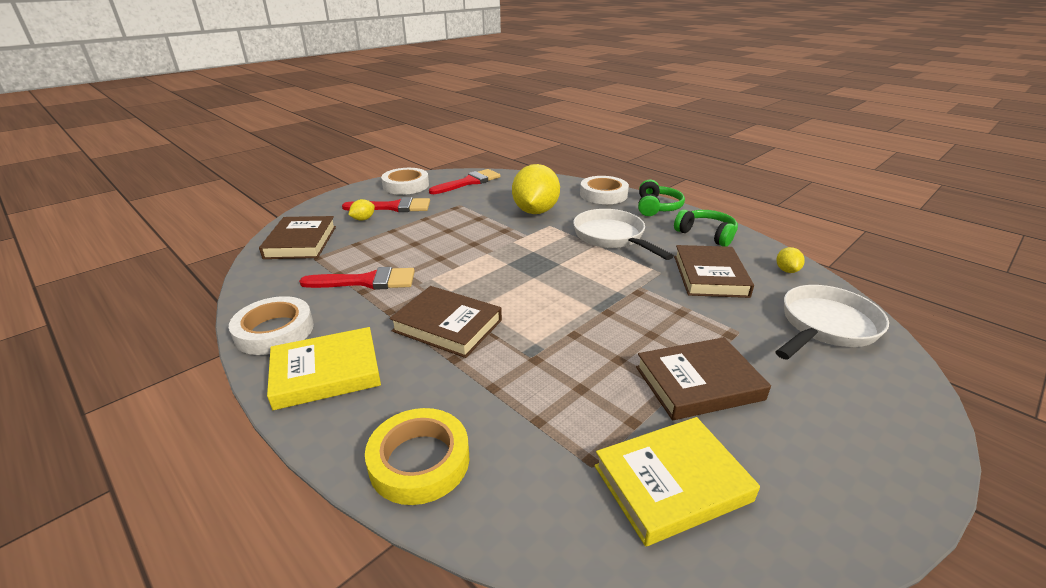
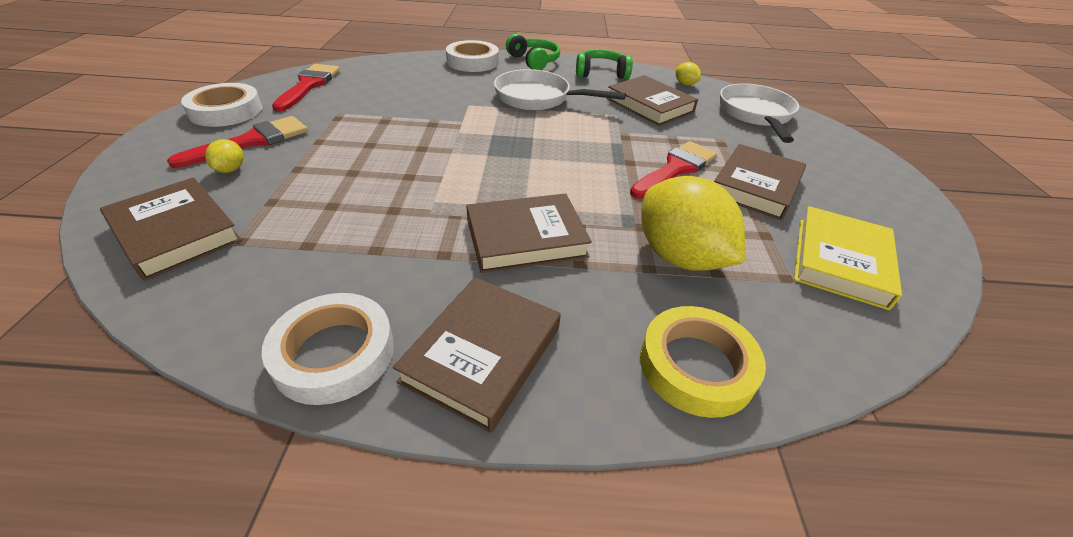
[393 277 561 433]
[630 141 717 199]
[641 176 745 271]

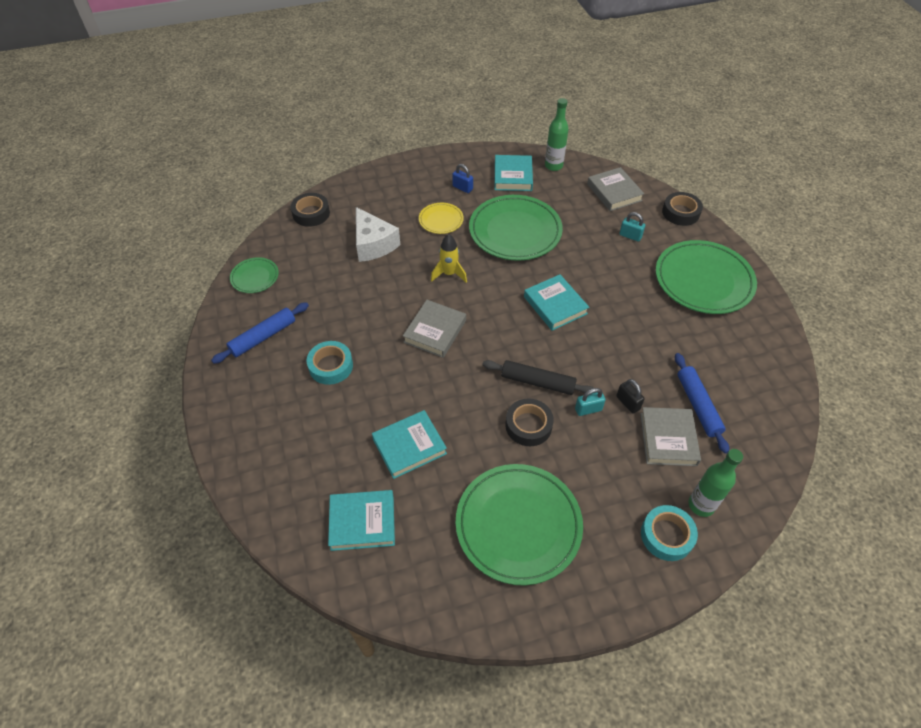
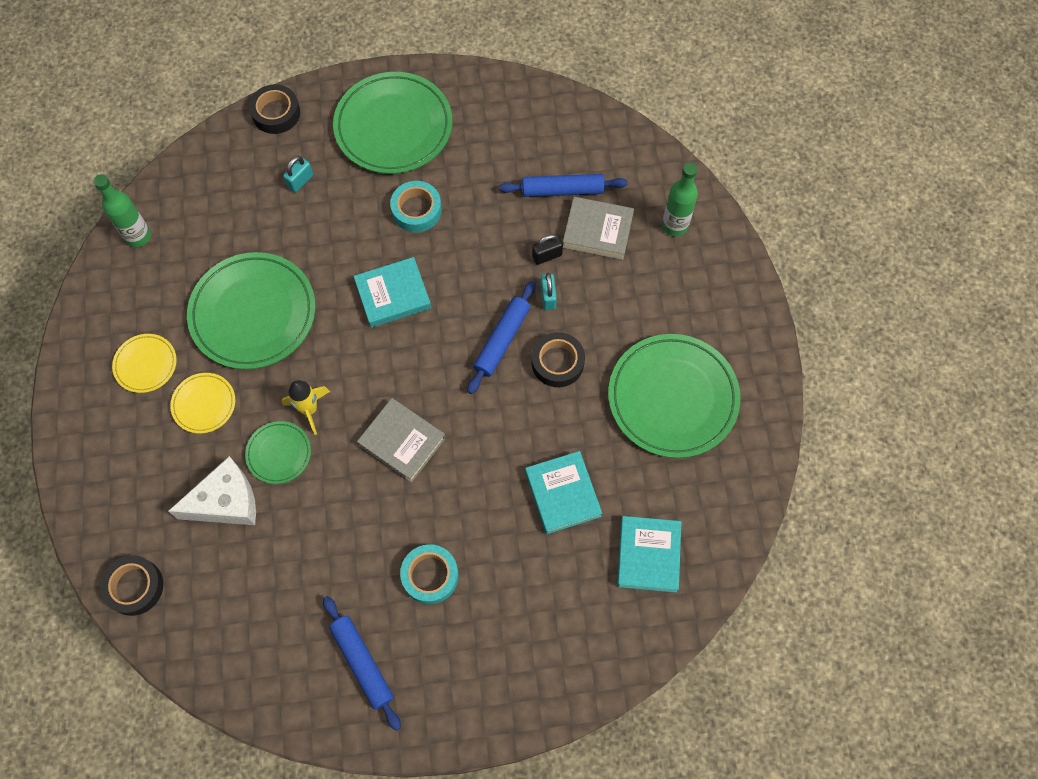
[245 421 311 484]
[112 334 177 393]
[467 281 535 394]
[494 155 533 191] (first image)
[587 167 644 211] (first image)
[390 181 442 232]

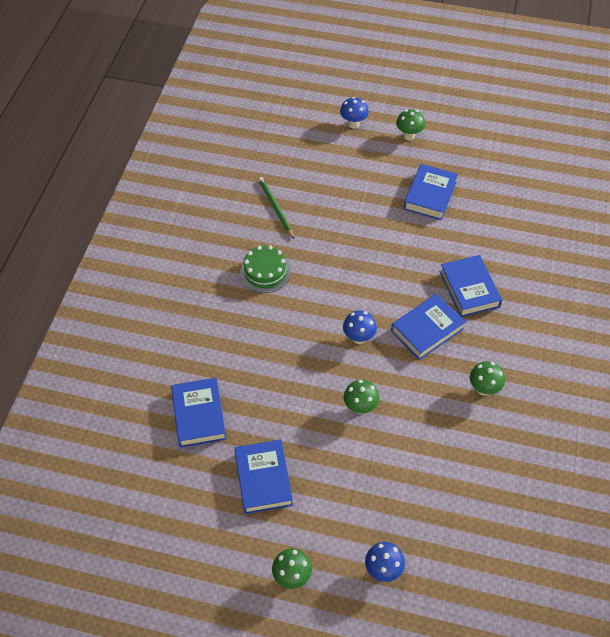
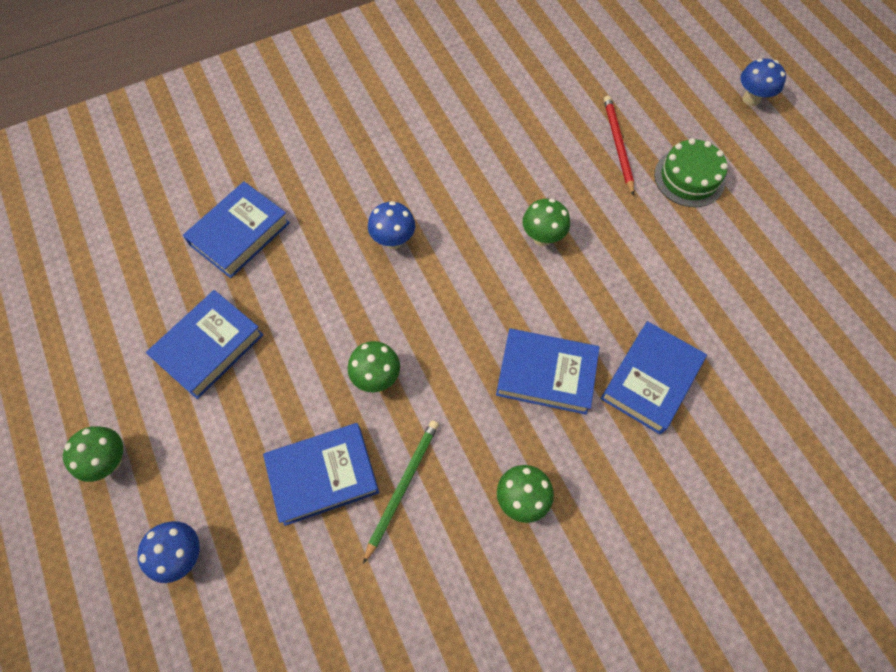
[654 138 728 207]
[363 420 439 564]
[368 201 415 249]
[523 199 570 246]
[263 423 379 526]
[604 96 634 196]

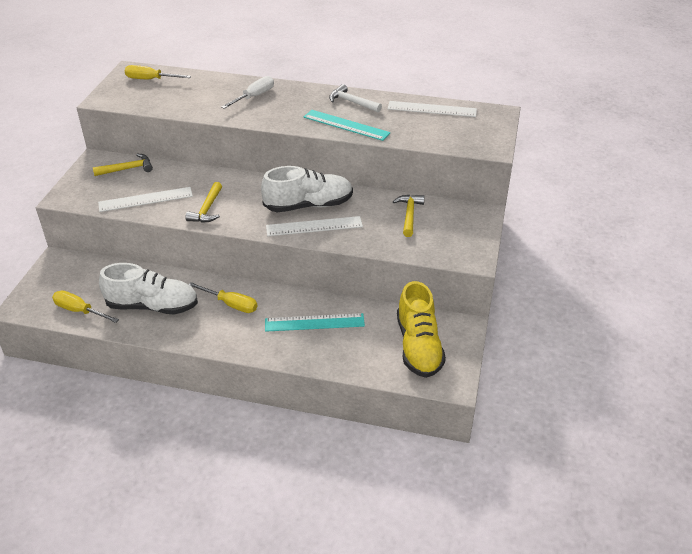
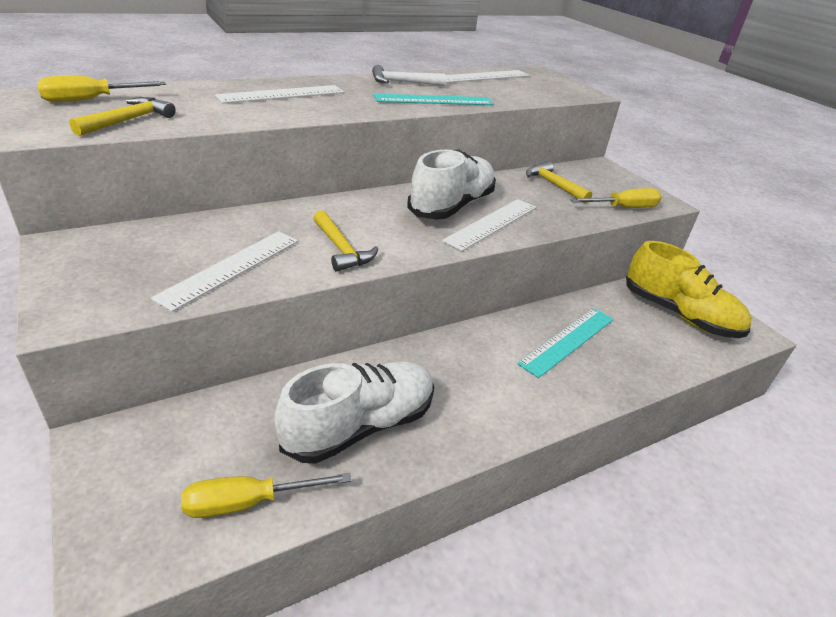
[69 97 176 136]
[570 188 662 208]
[215 85 344 103]

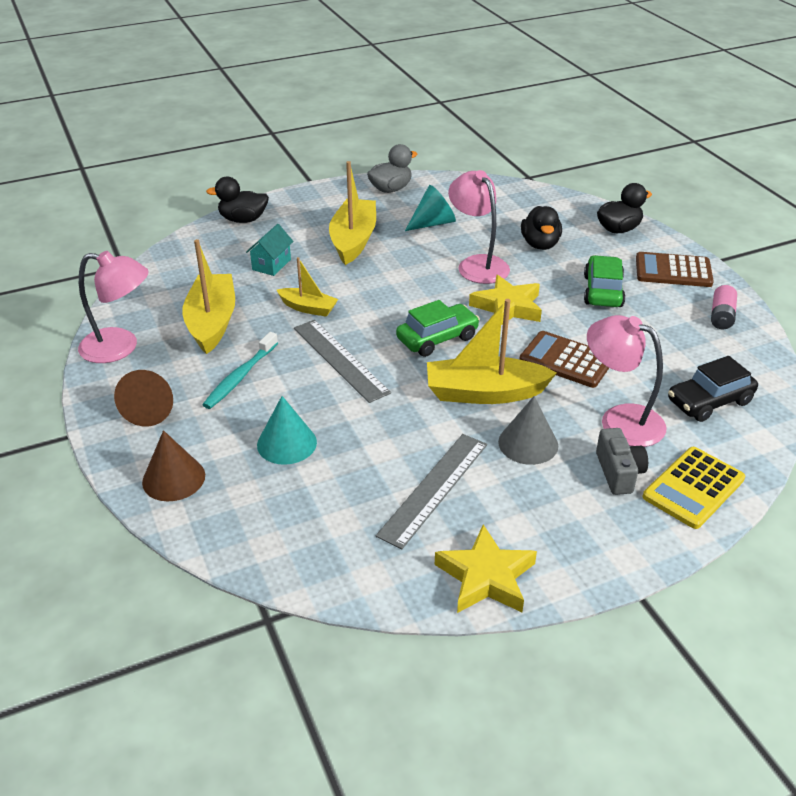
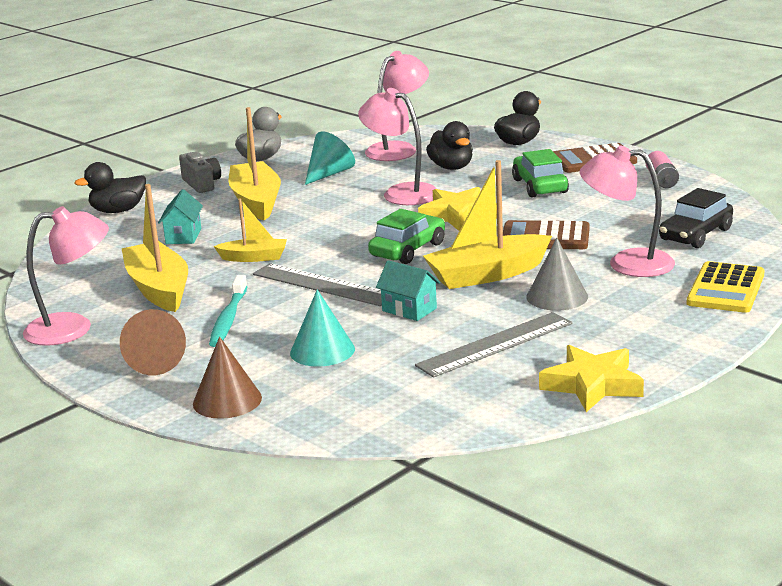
[415 312 572 378]
[179 152 221 193]
[365 51 429 161]
[376 260 440 321]

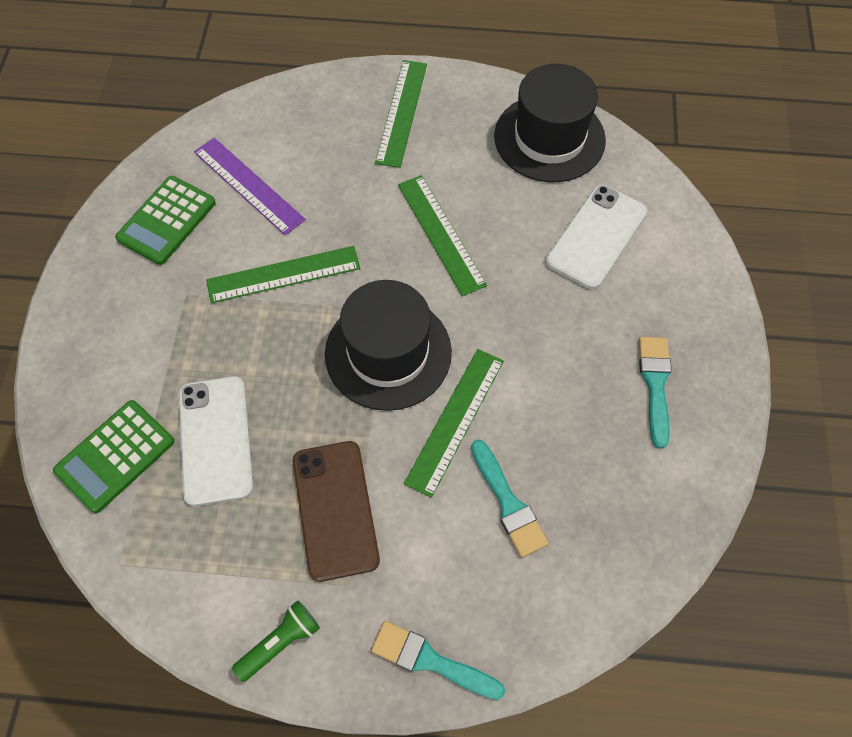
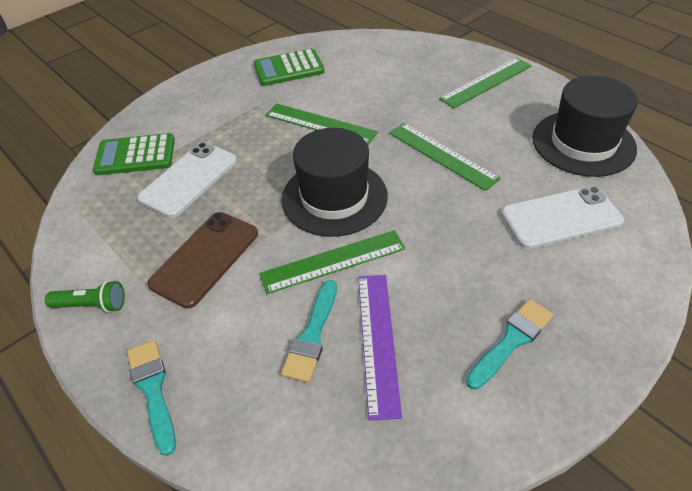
[358 275 402 421]
[389 123 501 191]

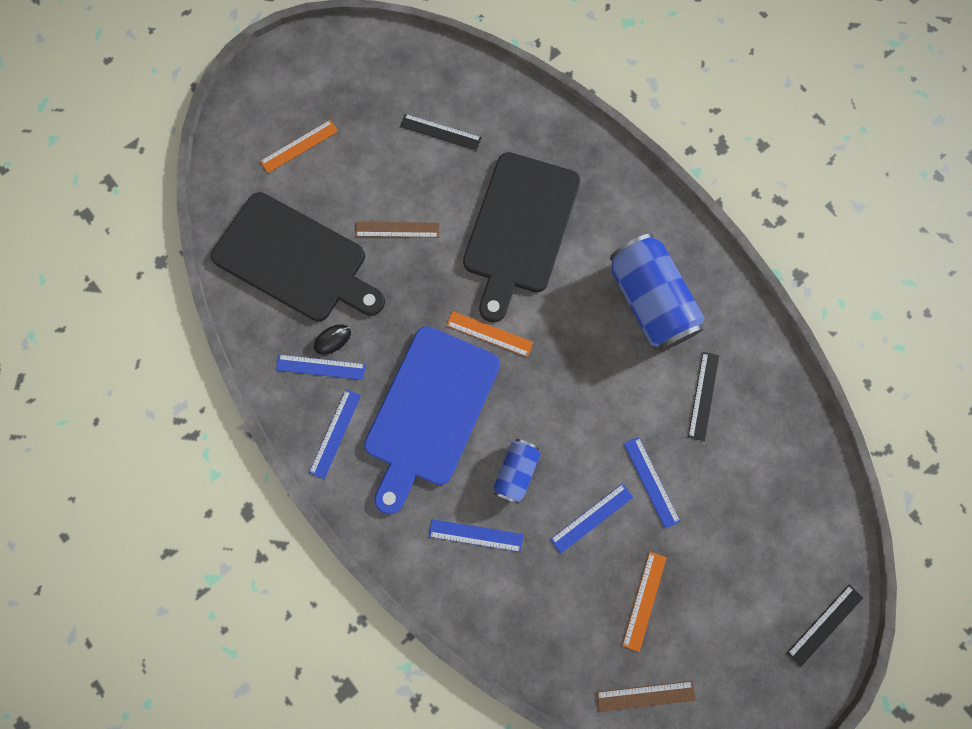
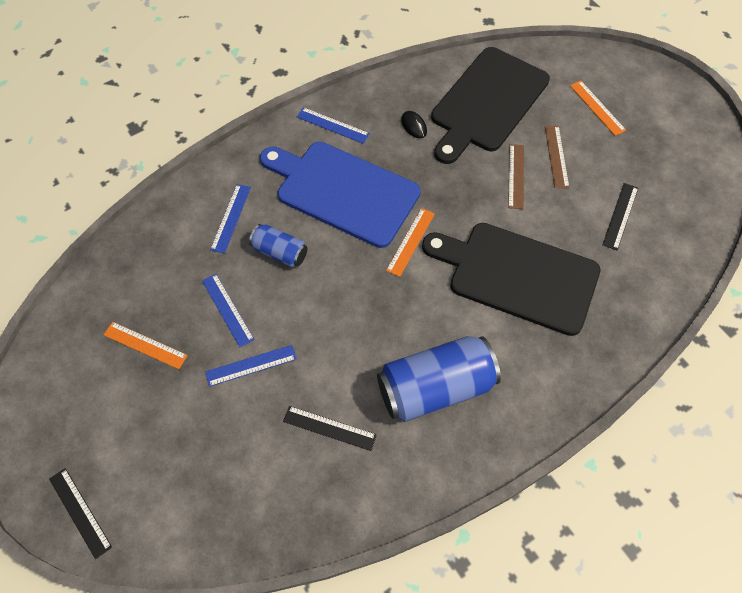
[276 354 366 380] (first image)
[545 126 570 188]

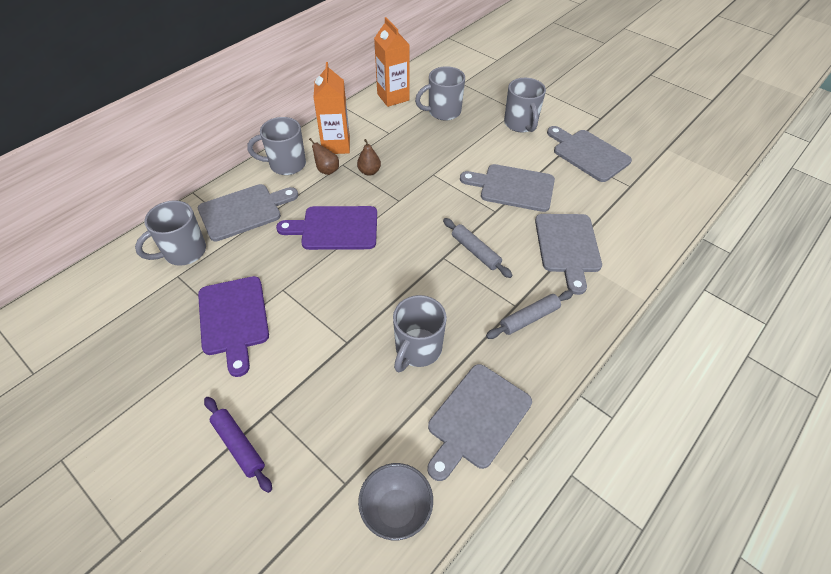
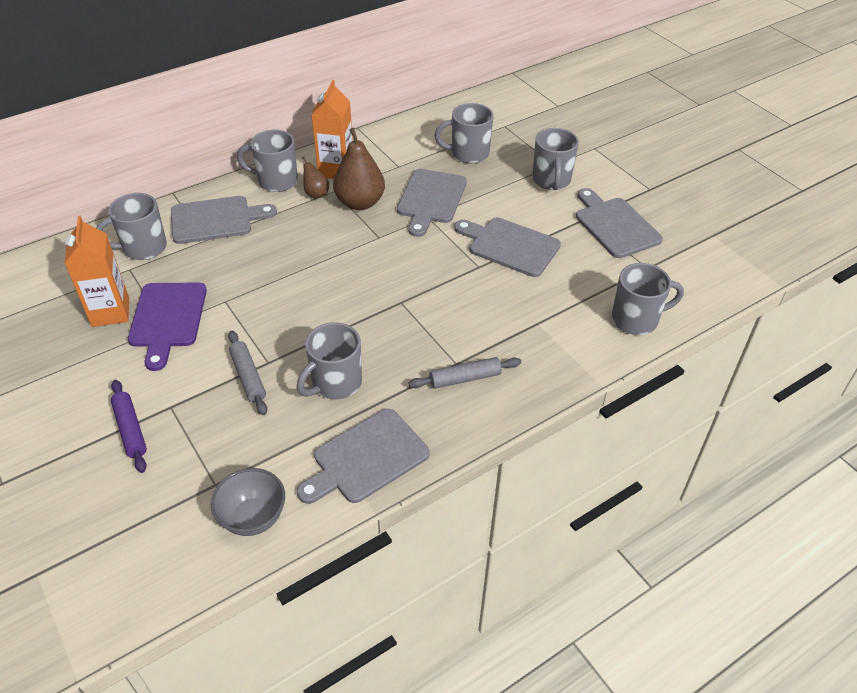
[276 206 377 250] (first image)
[333 128 385 210]
[64 215 129 327]
[228 331 267 415]
[397 169 467 237]
[612 263 684 335]

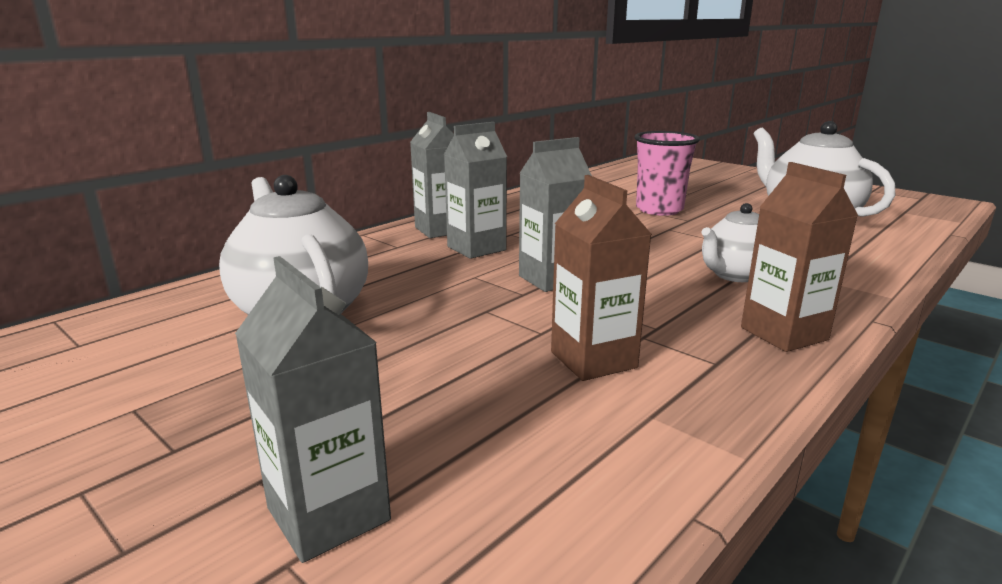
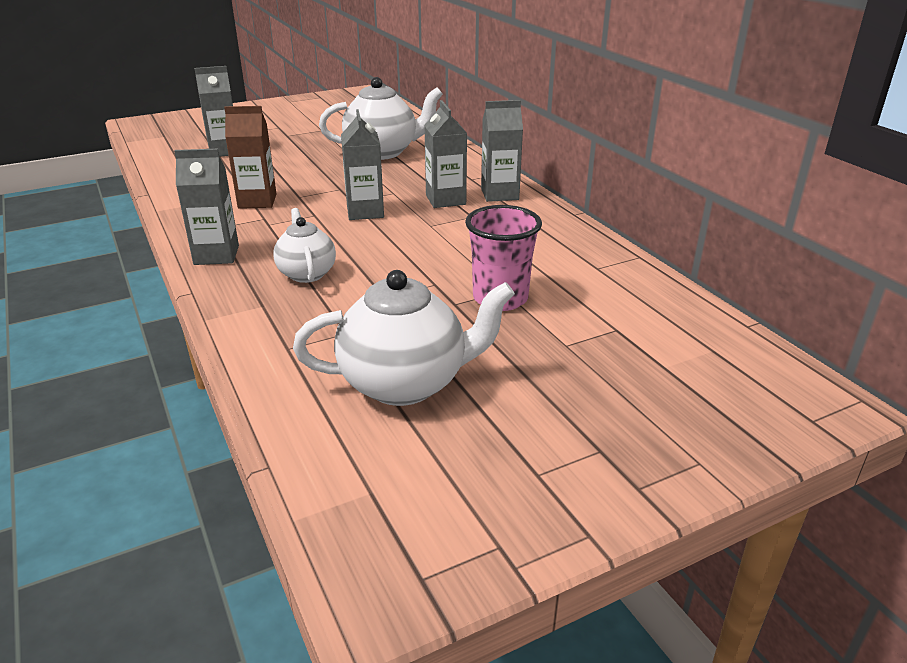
[174 149 239 265]

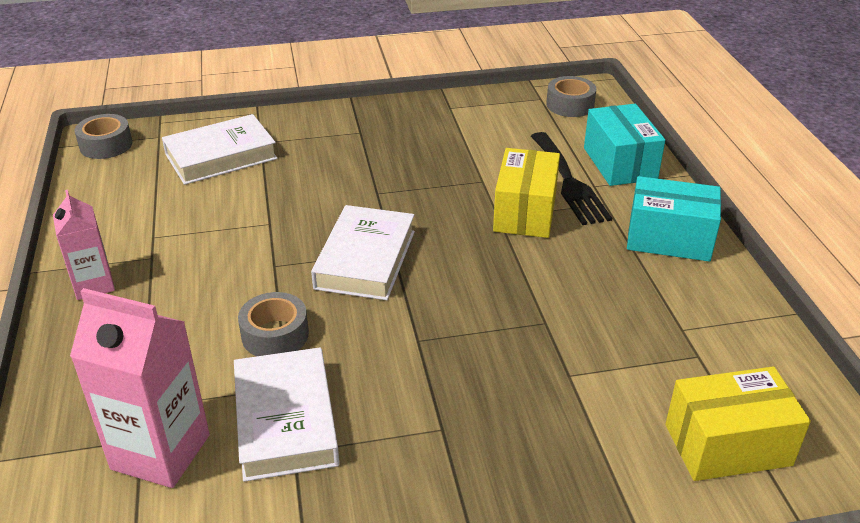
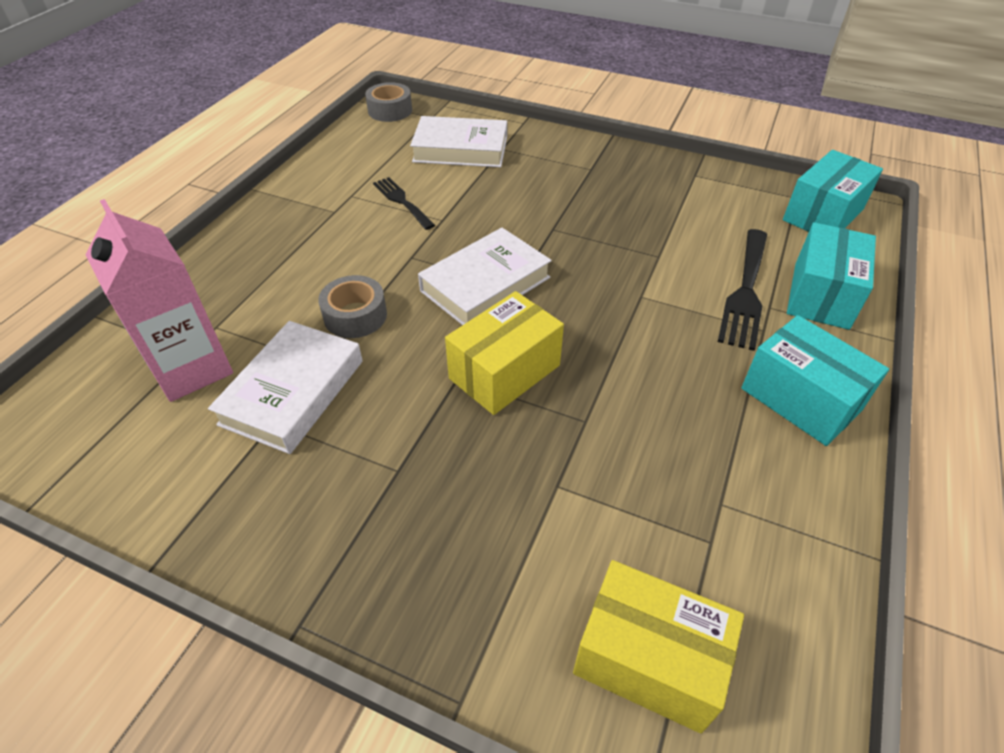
[53 190 115 300] (first image)
[445 291 564 415]
[783 150 883 232]
[373 177 435 230]

